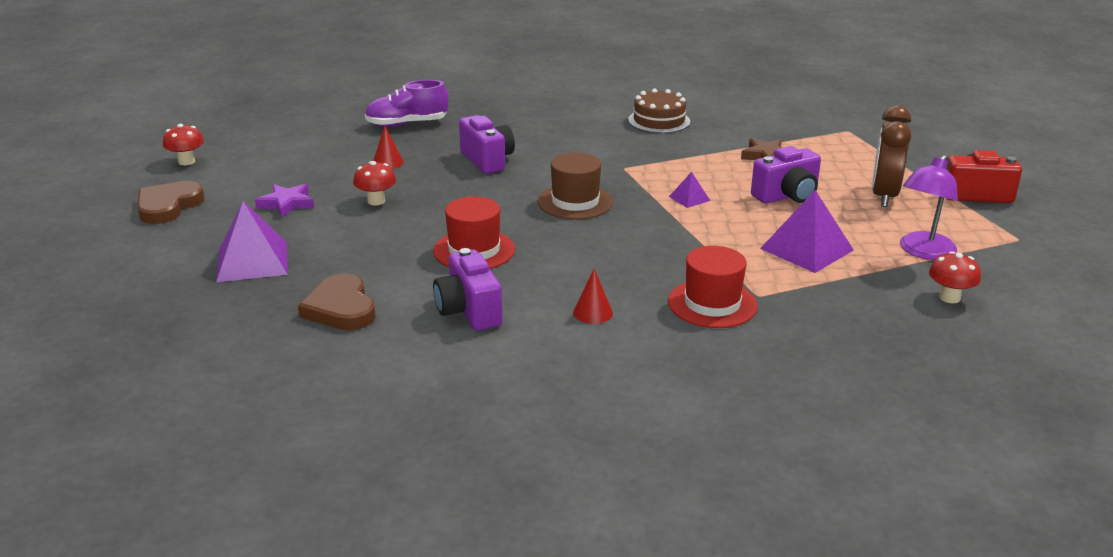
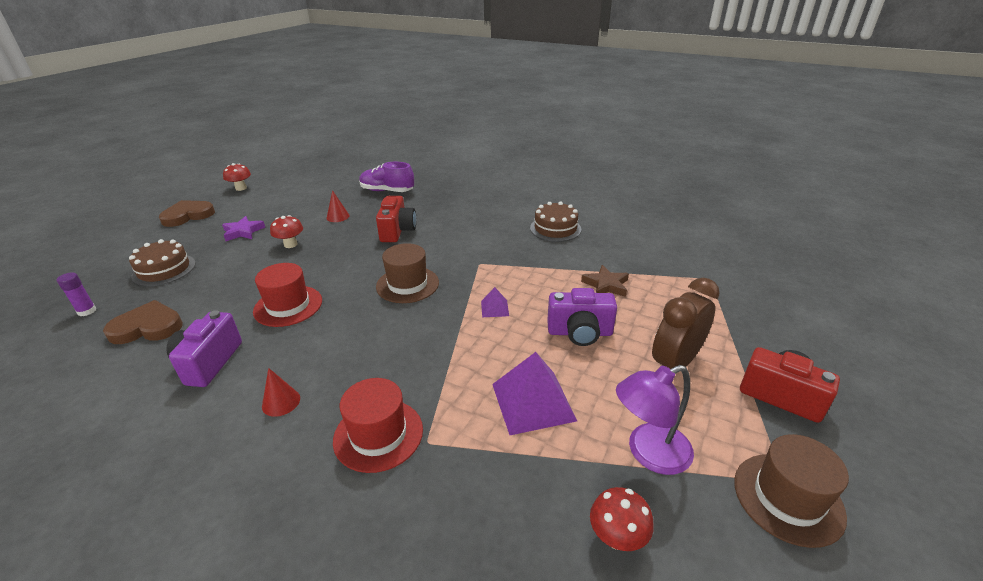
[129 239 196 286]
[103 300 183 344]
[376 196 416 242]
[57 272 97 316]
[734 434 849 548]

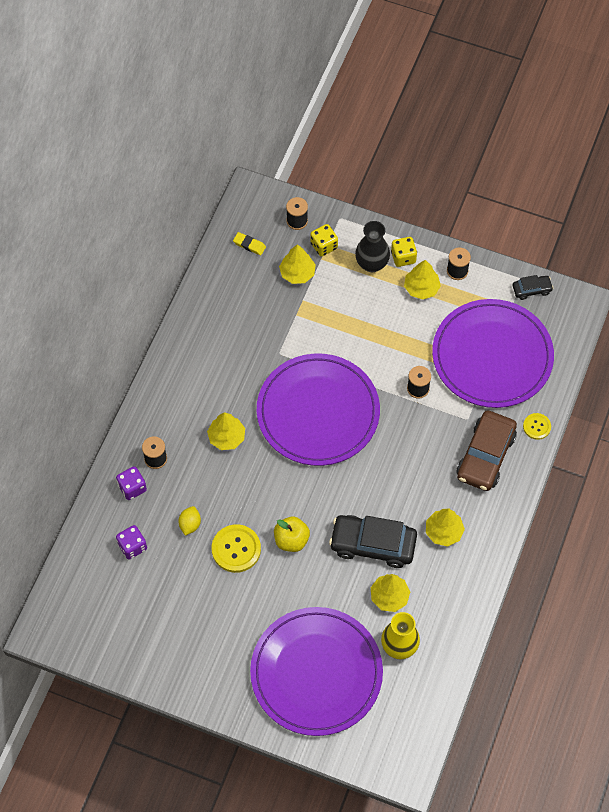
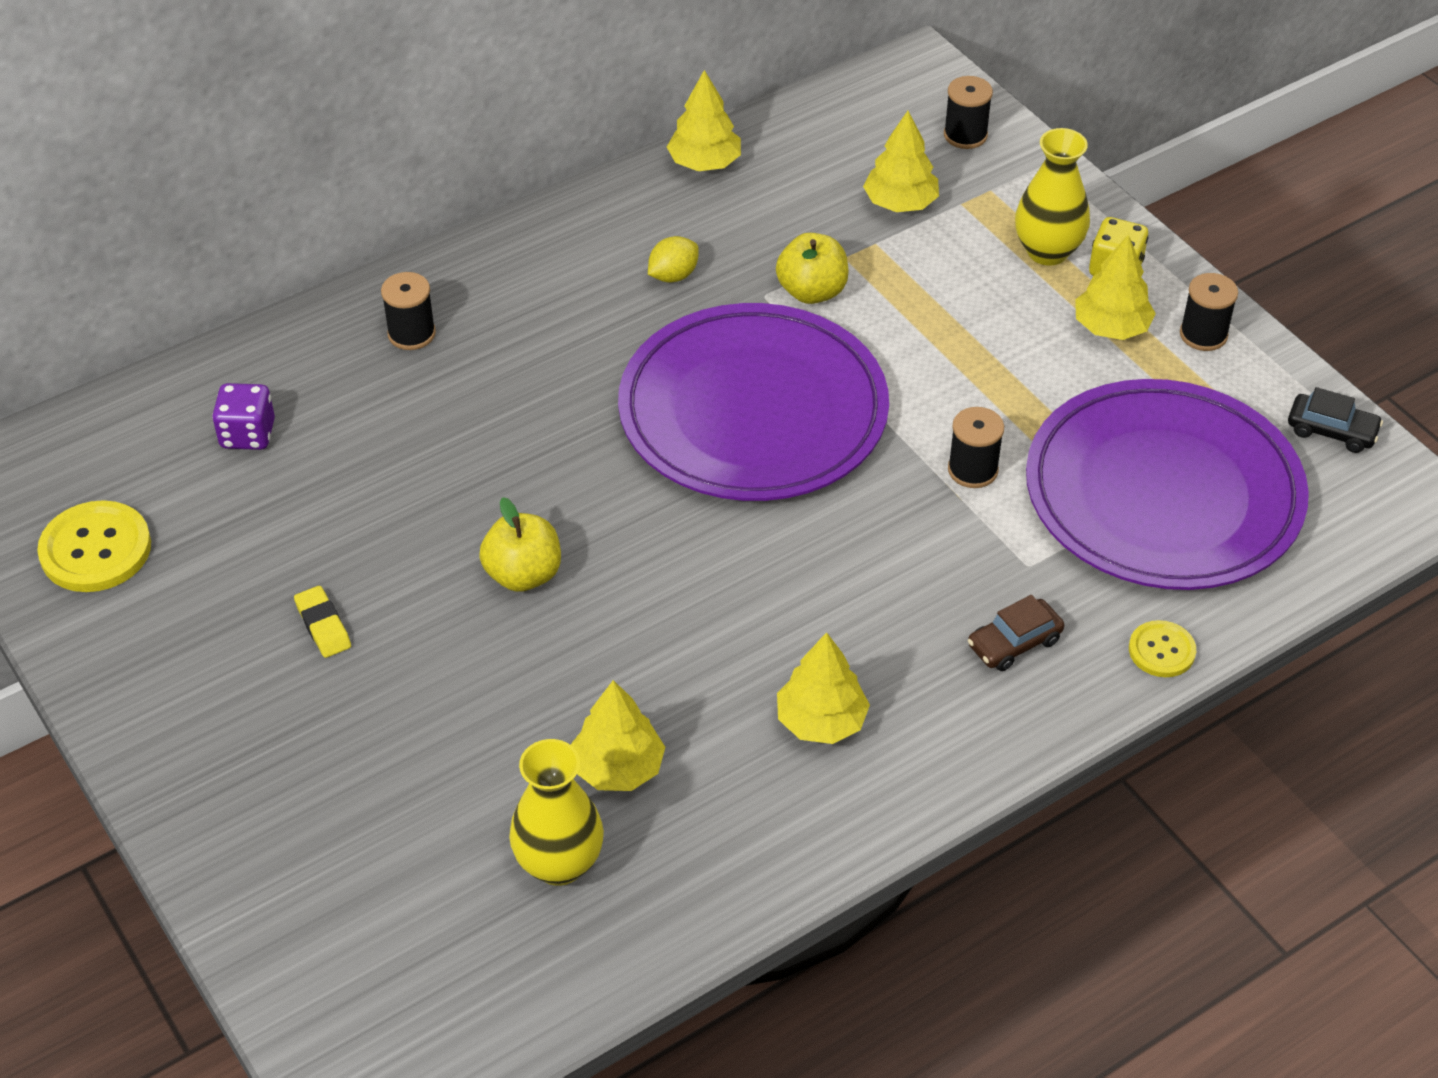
[116 466 147 500] (first image)
[648 236 699 283]
[667 70 741 171]
[37 500 151 592]
[294 586 351 658]
[250 607 383 736] (first image)
[310 224 338 256] (first image)
[329 515 417 568] (first image)
[1015 128 1090 266]
[968 595 1064 671]
[776 233 849 304]

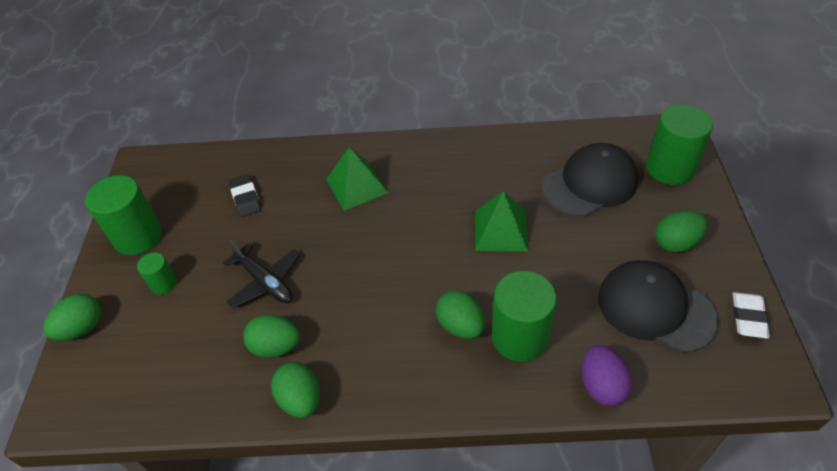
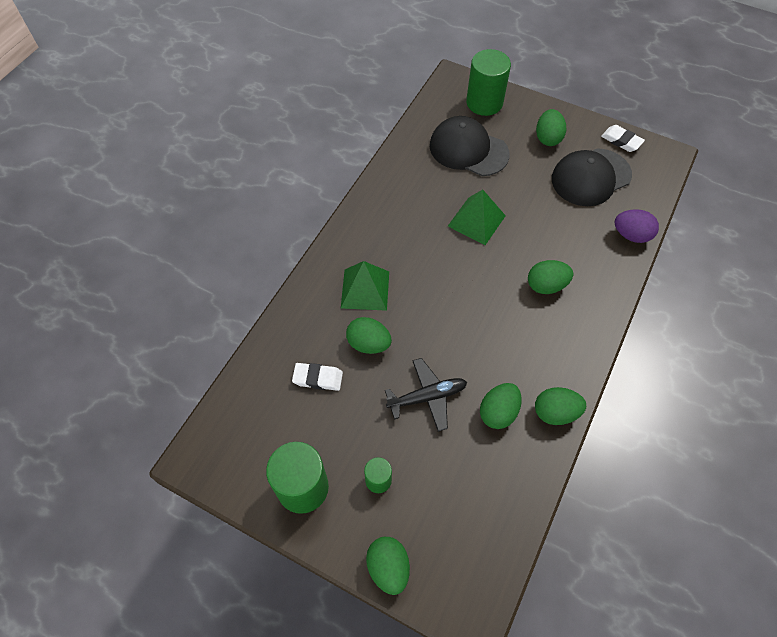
[292 363 343 391]
[492 271 557 362] (first image)
[430 116 510 176]
[346 317 392 354]

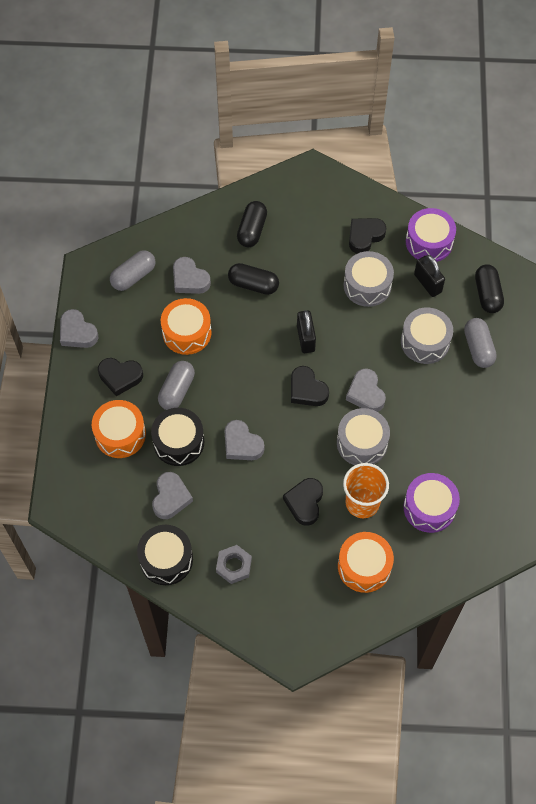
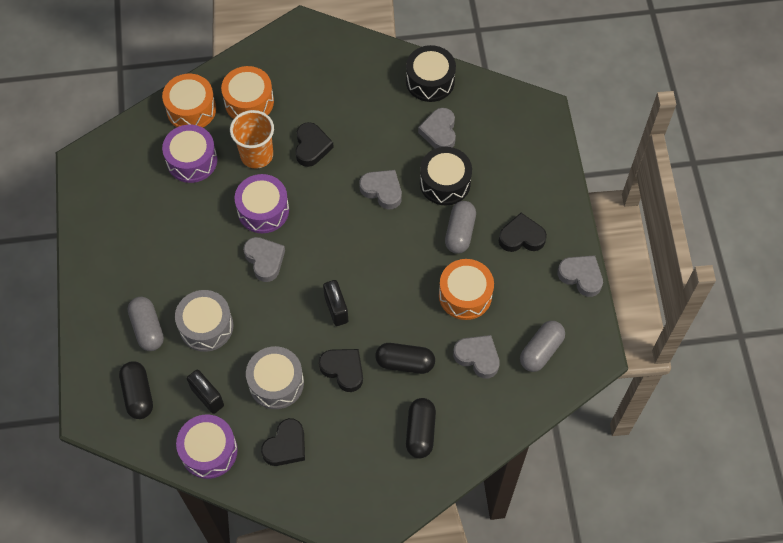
[162 74 216 128]
[216 545 252 584] (first image)
[319 349 363 392]
[234 174 289 233]

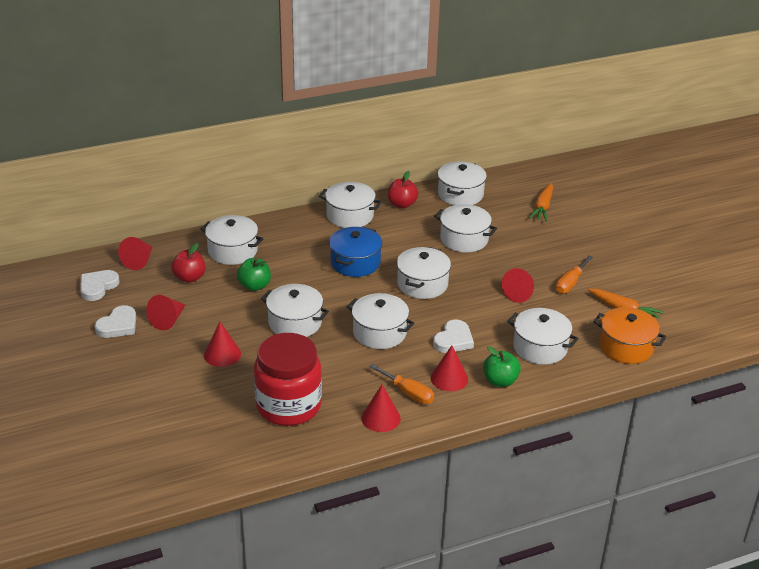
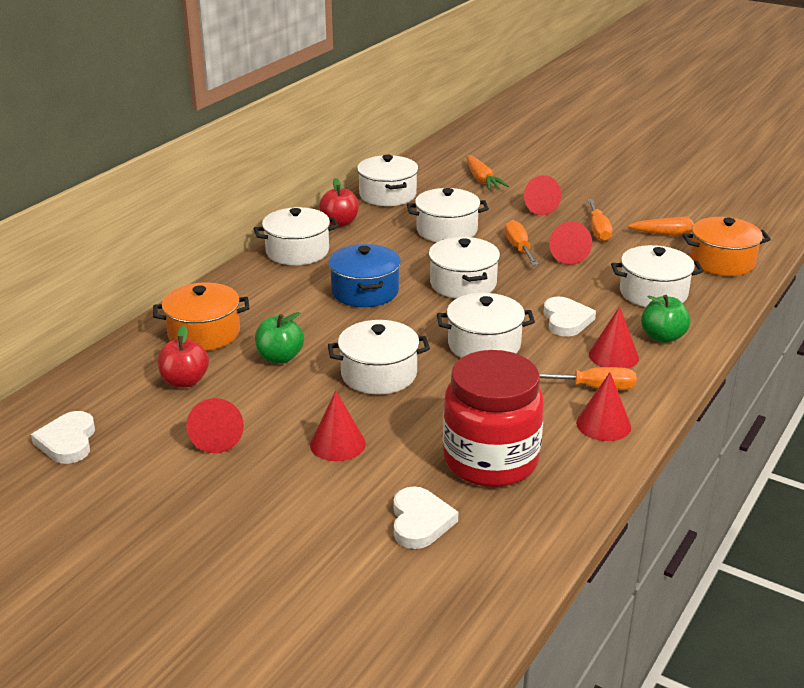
[394 486 458 549]
[524 175 561 215]
[153 282 249 351]
[504 220 538 265]

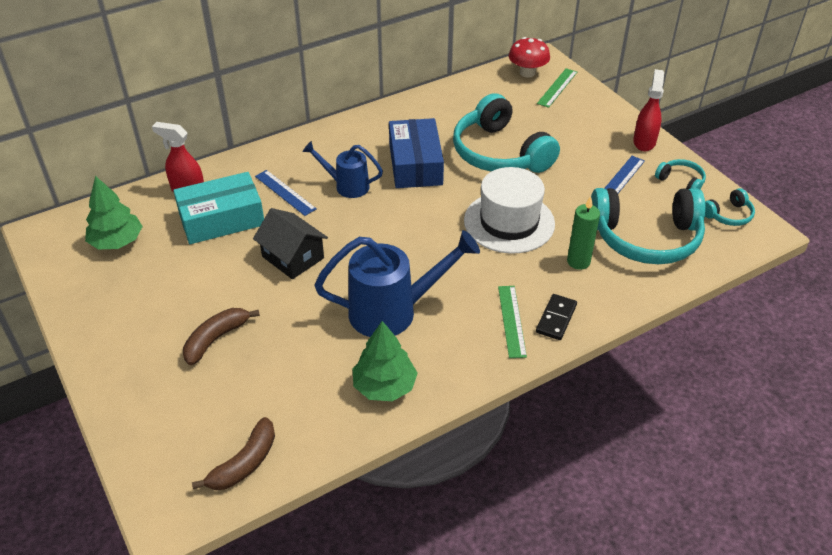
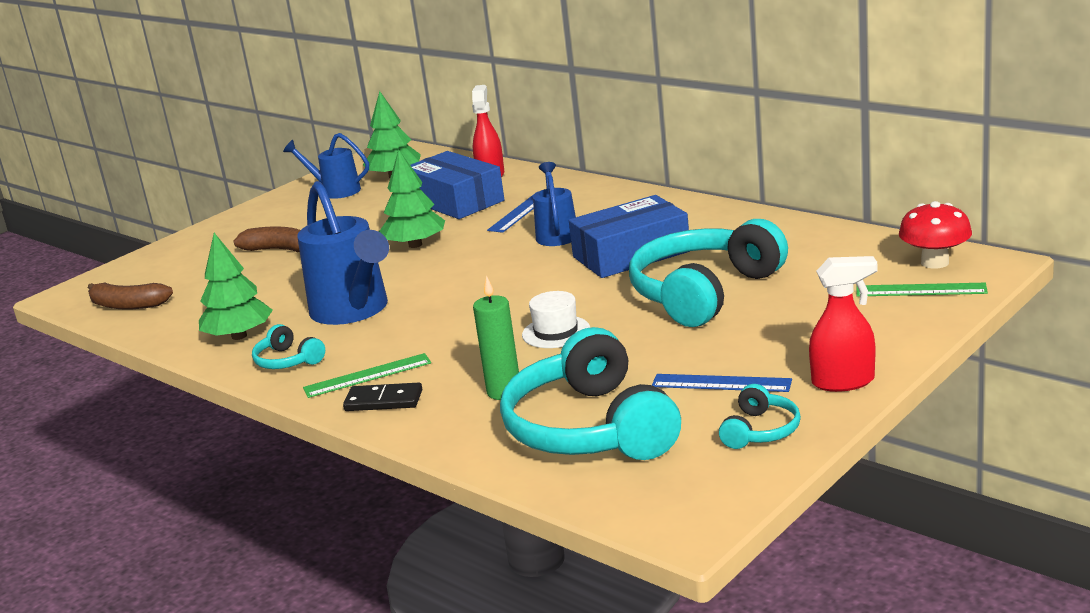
[410 151 505 219]
[379 150 445 248]
[522 291 590 348]
[252 324 325 369]
[283 133 369 199]

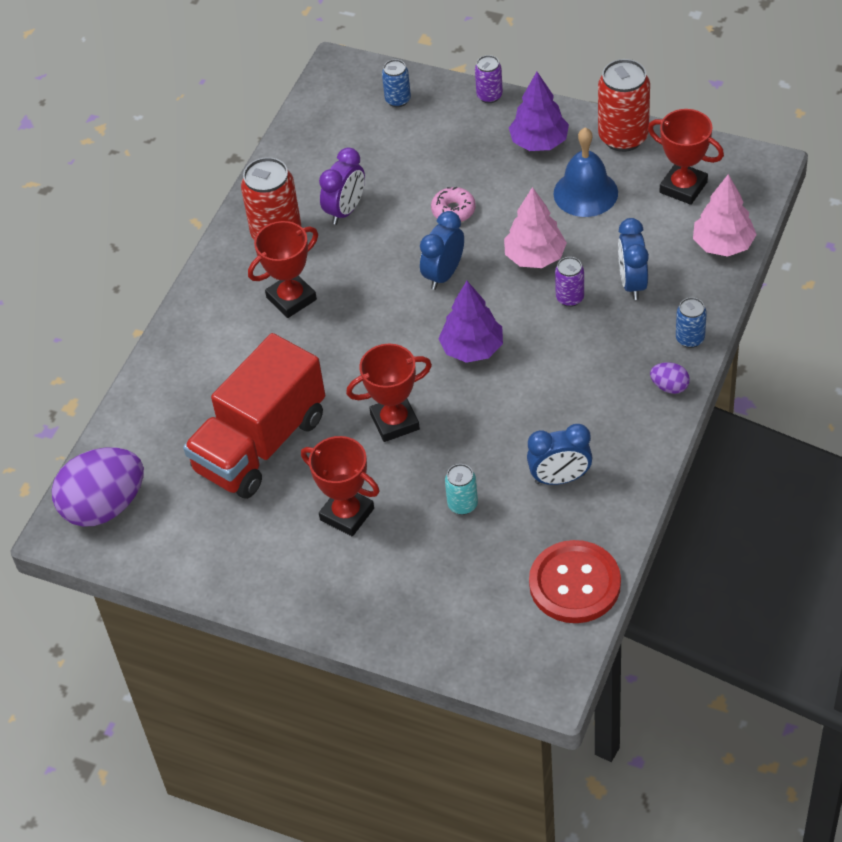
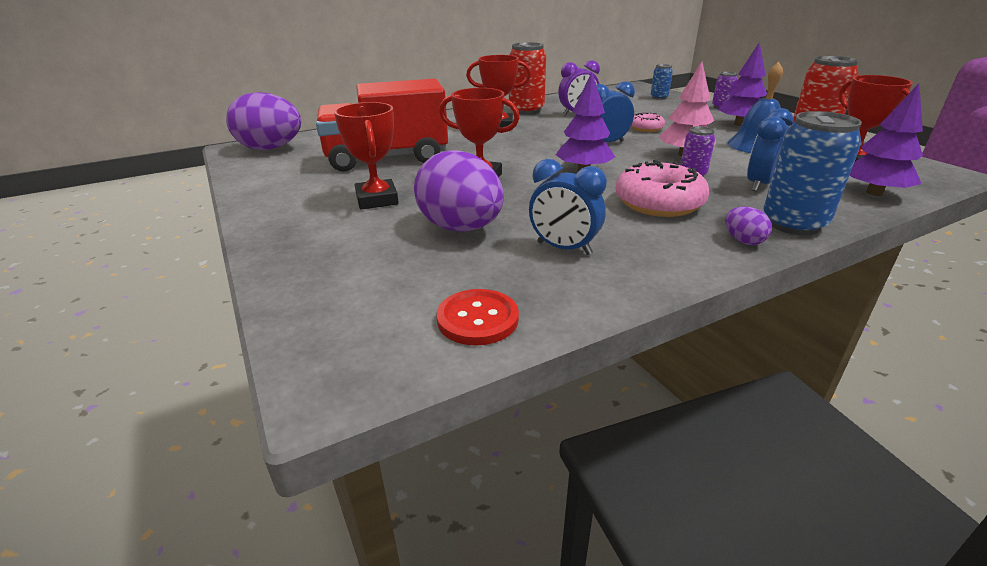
[414 150 504 232]
[437 289 519 346]
[763 111 862 235]
[850 83 923 196]
[615 160 709 217]

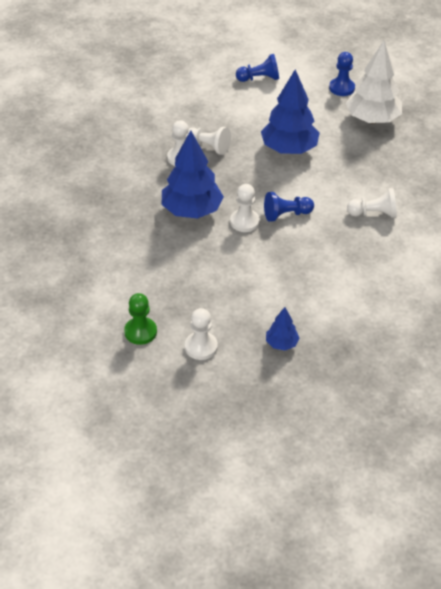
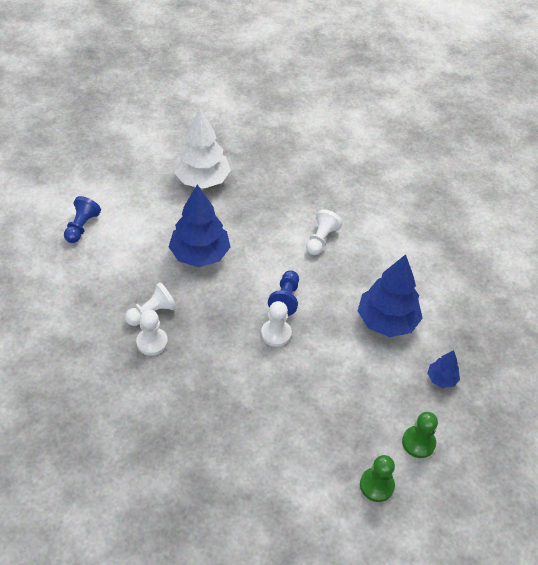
[358 254 423 337]
[402 412 438 458]
[329 52 355 96] (first image)

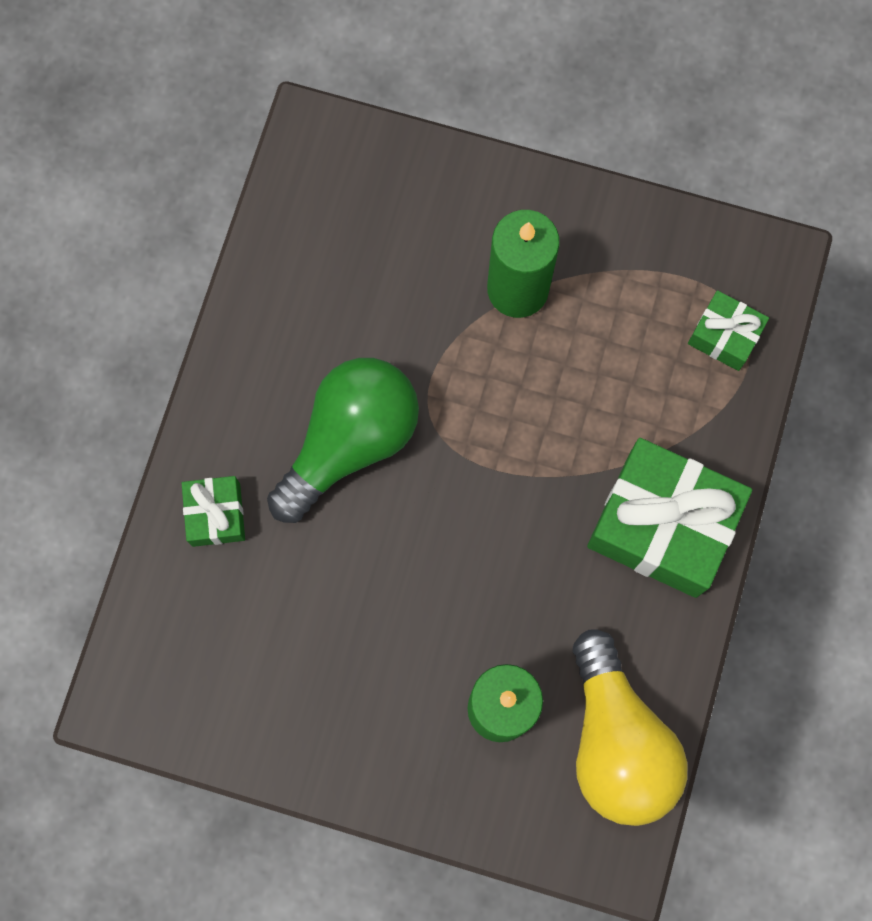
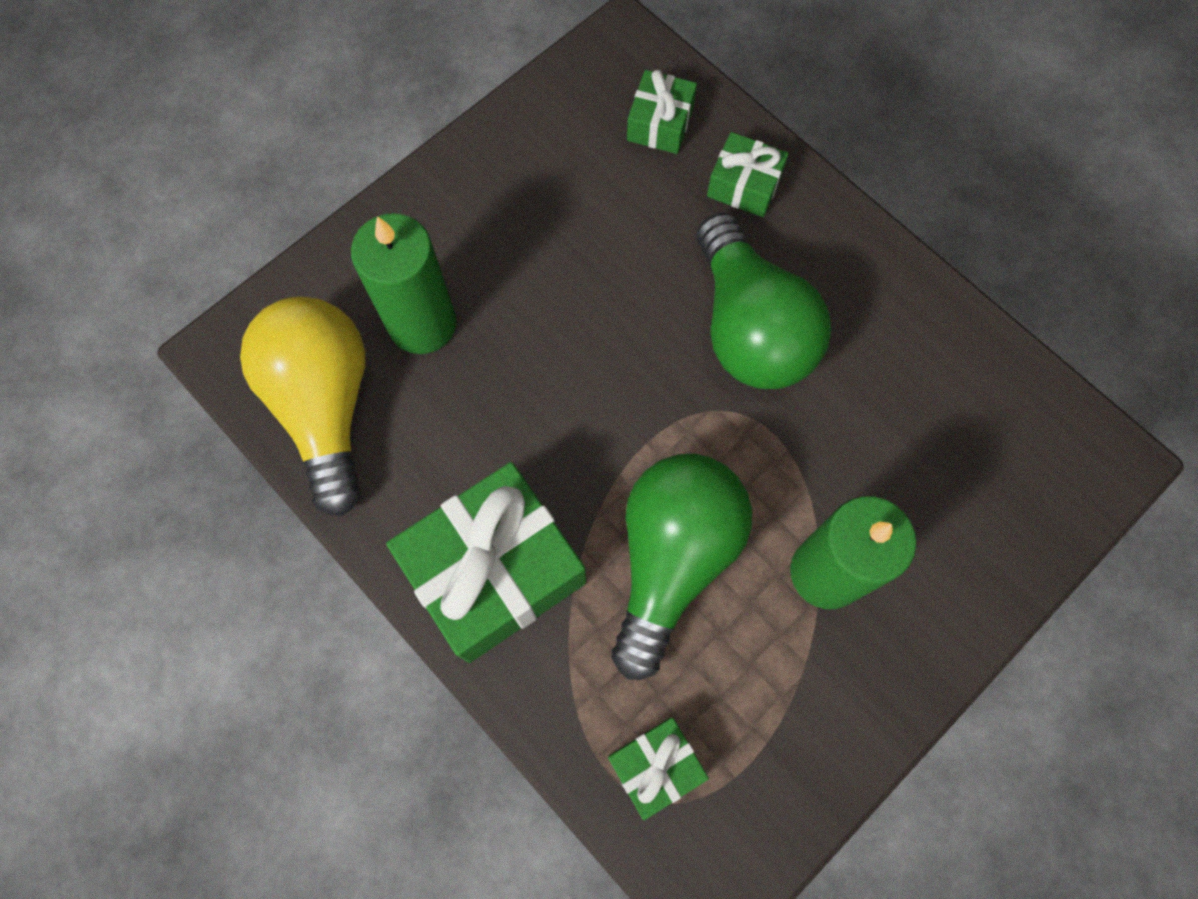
[240 296 365 516]
[611 454 752 680]
[627 70 697 154]

